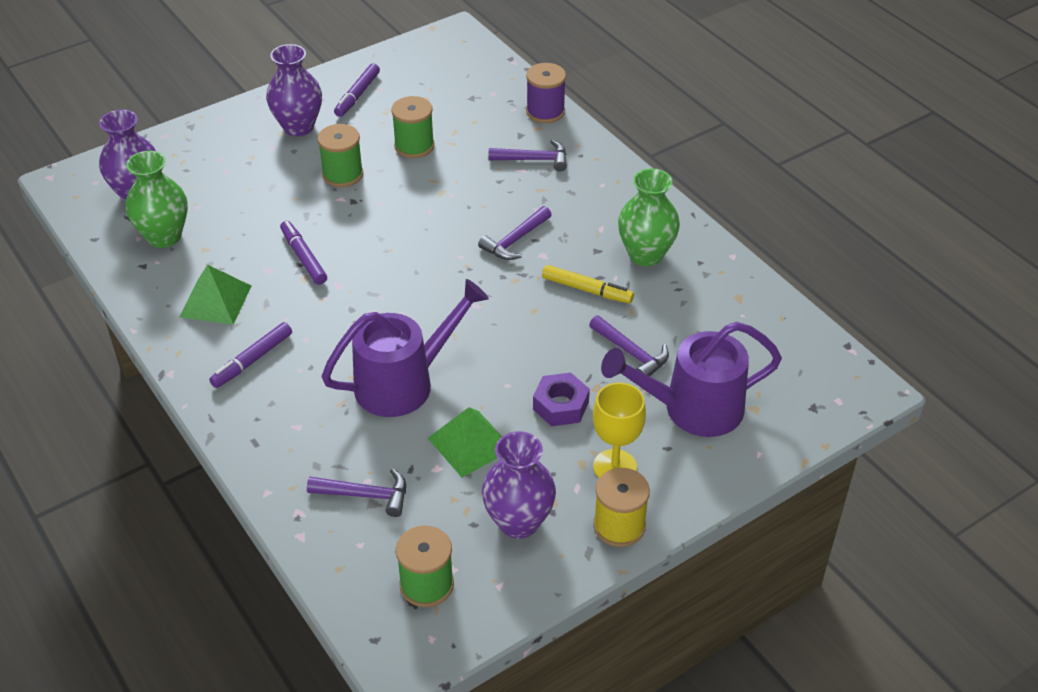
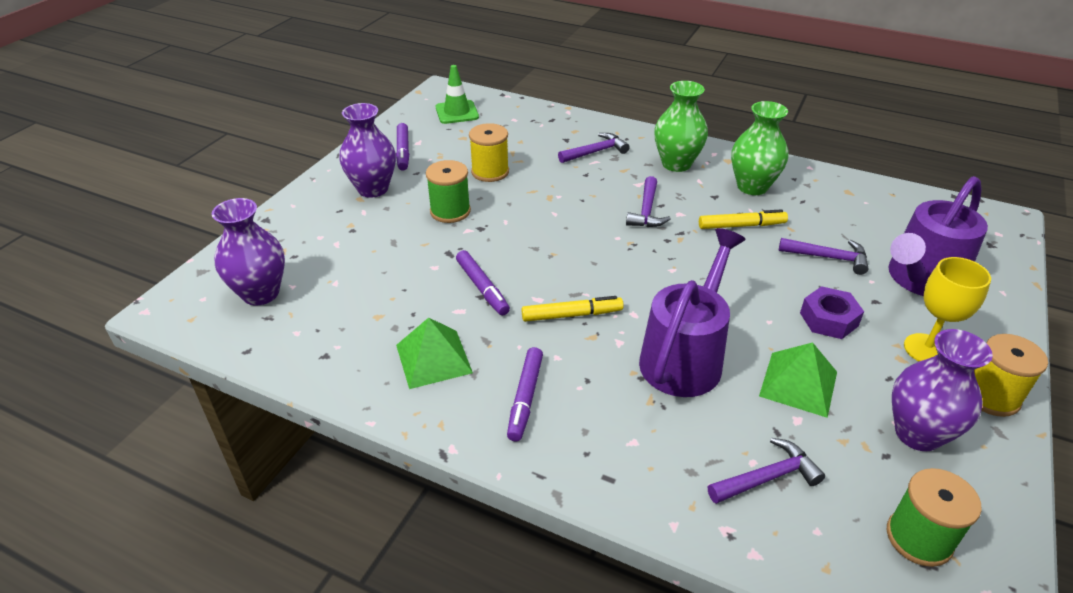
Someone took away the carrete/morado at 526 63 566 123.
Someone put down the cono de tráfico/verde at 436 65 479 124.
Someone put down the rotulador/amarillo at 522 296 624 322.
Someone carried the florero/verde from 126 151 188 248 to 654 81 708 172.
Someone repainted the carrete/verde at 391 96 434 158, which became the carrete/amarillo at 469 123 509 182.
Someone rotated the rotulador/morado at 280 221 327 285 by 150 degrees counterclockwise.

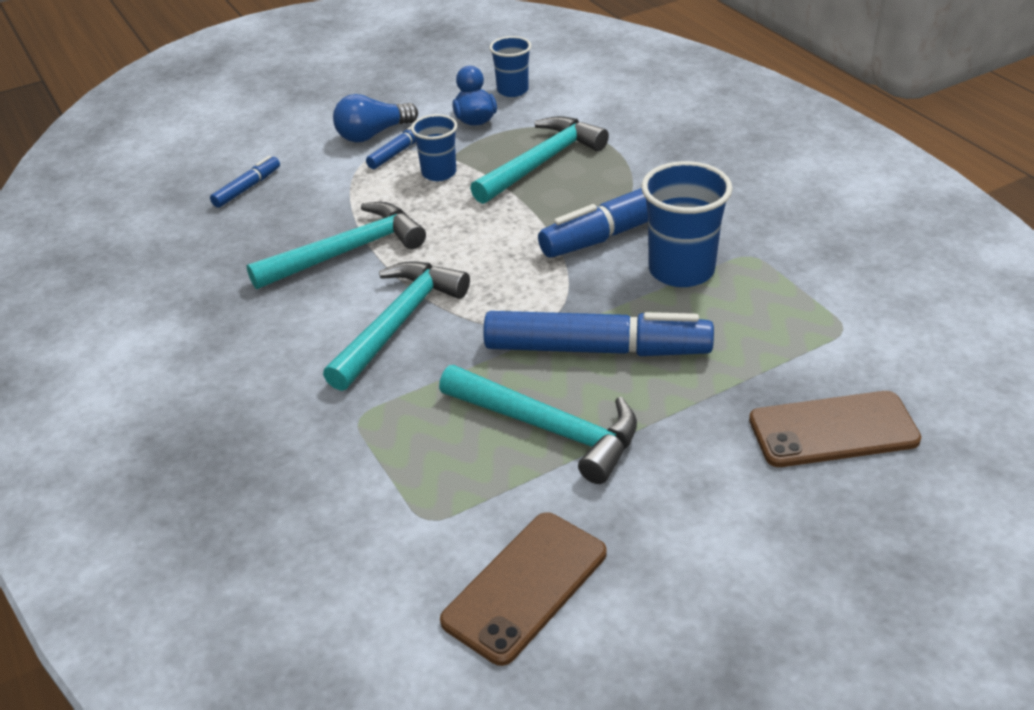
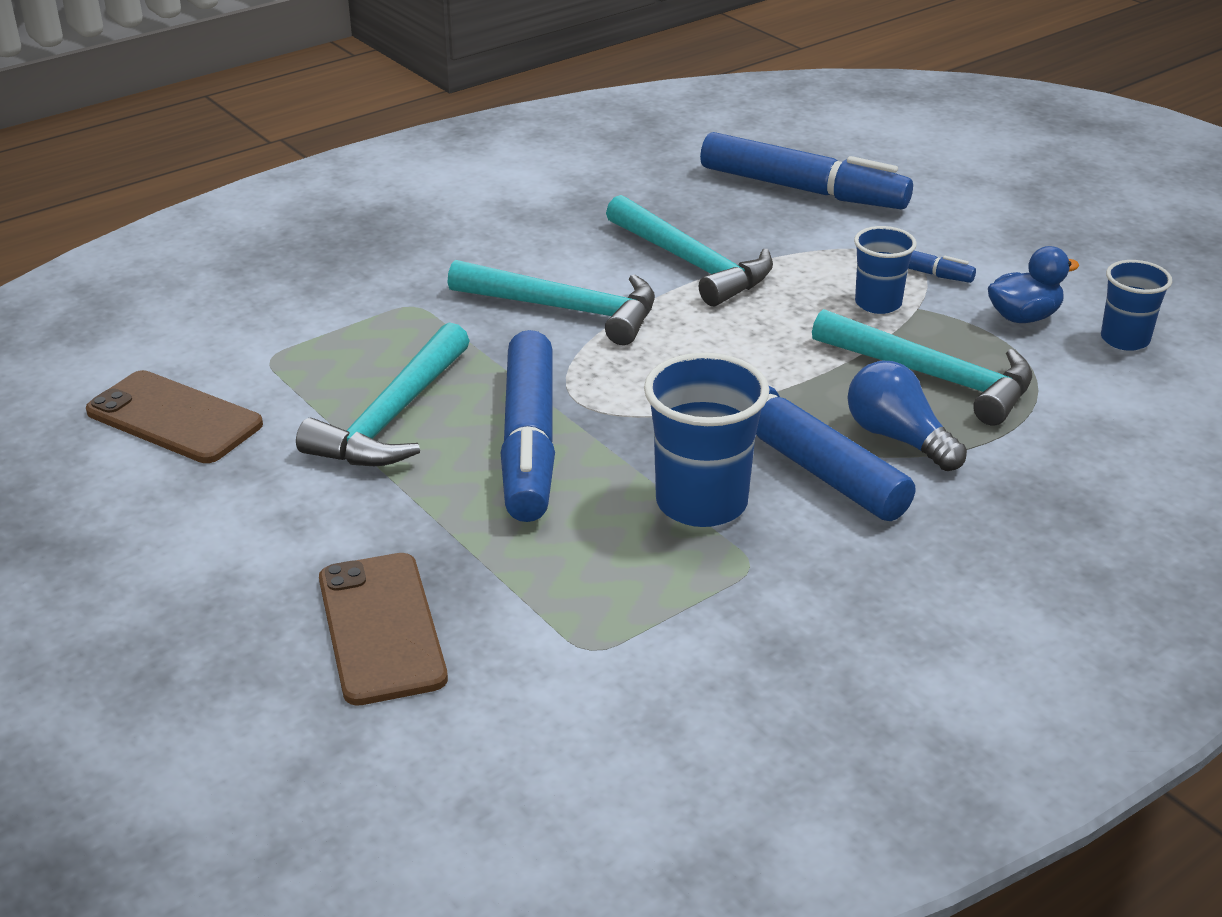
Someone carried the bombilla/azul from 333 94 418 142 to 848 361 967 471.
Someone scaled the rotulador/azul at 210 156 280 208 by 2.14.

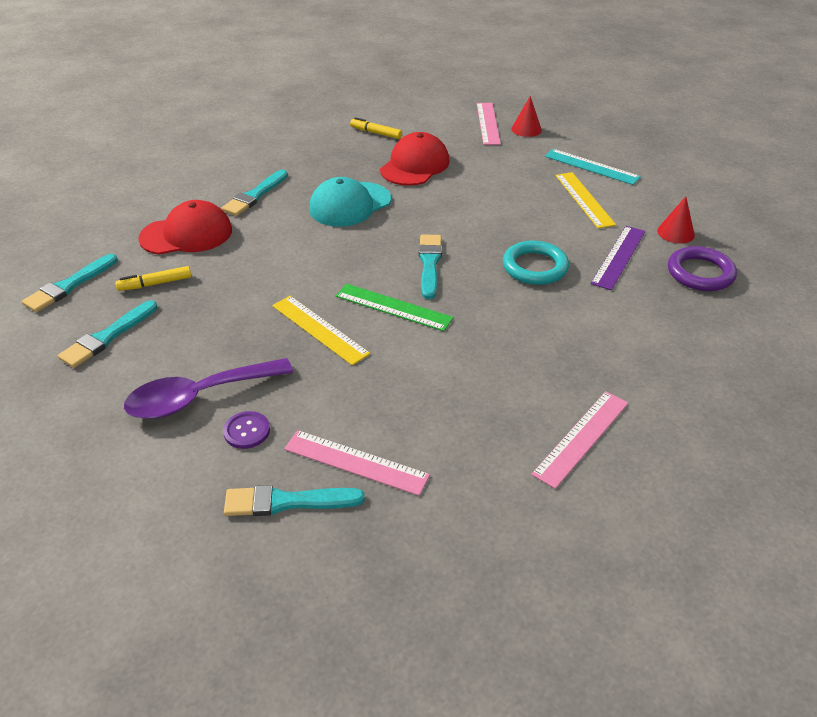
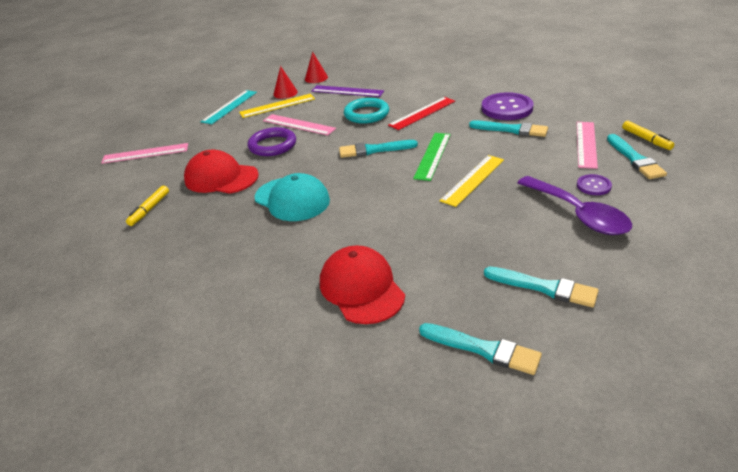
Someone put down the regla/rojo at 388 97 455 130.
Someone put down the botón/morado at 481 92 534 120.
Someone carried the rotulador/amarillo from 115 266 191 291 to 622 121 674 150.
Someone carried the pincel/turquesa from 222 170 288 216 to 469 120 548 137.
Someone carried the cono/rojo from 511 96 542 137 to 273 66 298 99.
Someone carried the regla/rosa from 531 391 628 489 to 263 114 336 136.
Someone carried the anillo/morado from 668 246 737 291 to 247 127 296 156.

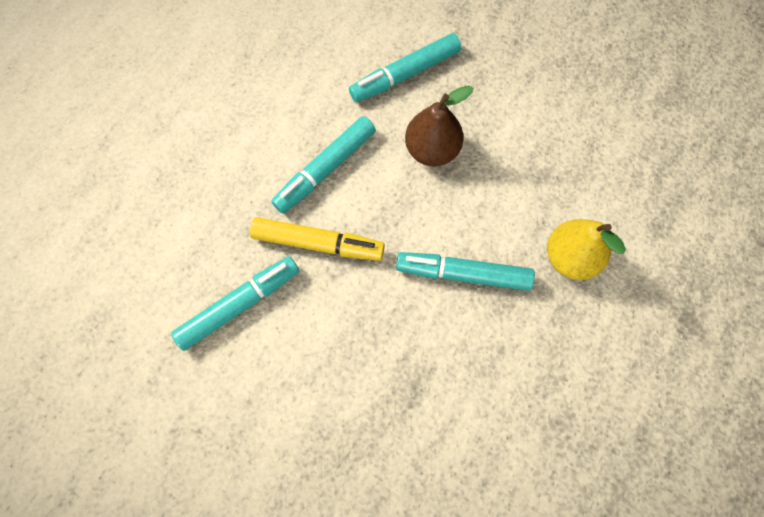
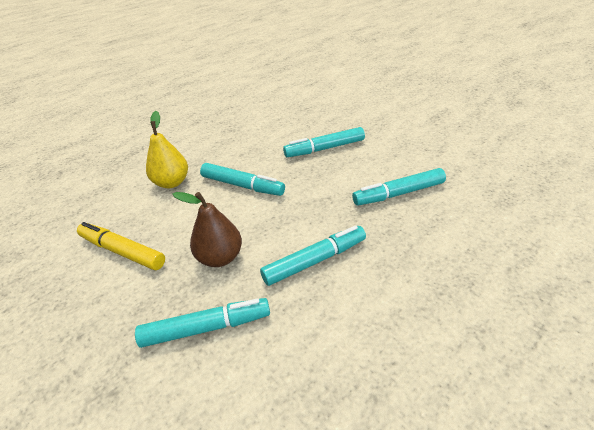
Someone put down the rotulador/turquesa at 283 127 365 157.
Someone carried the rotulador/amarillo from 250 217 385 261 to 77 222 165 270.

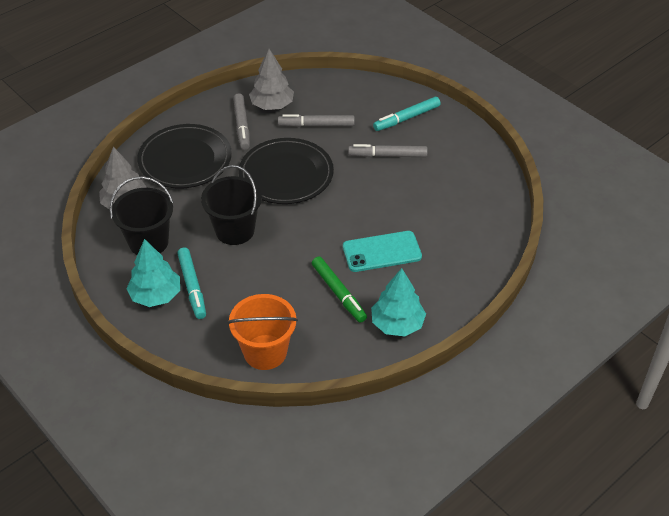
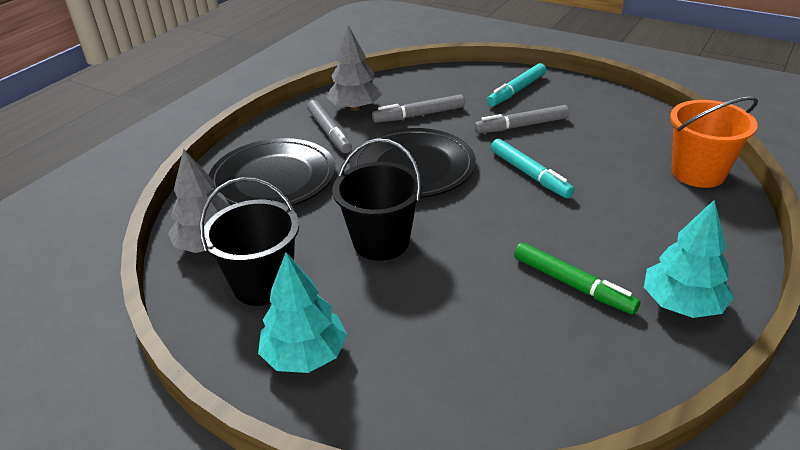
Someone took away the móvil/turquesa at 343 231 422 272.
Someone carried the rotulador/turquesa from 177 247 206 319 to 491 139 574 198.
Someone carried the balde/naranja from 227 294 298 370 to 670 96 758 188.

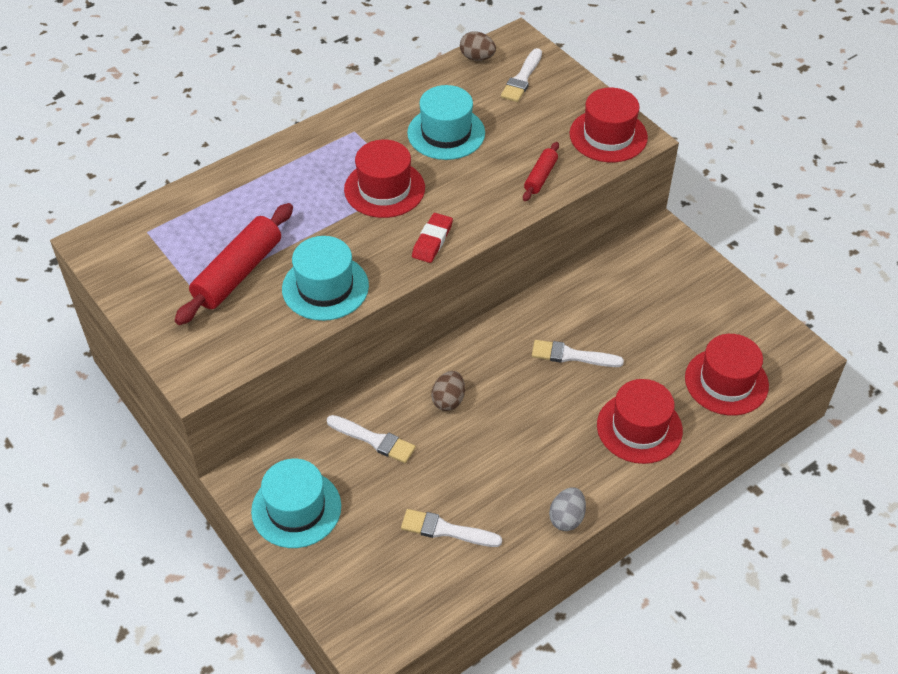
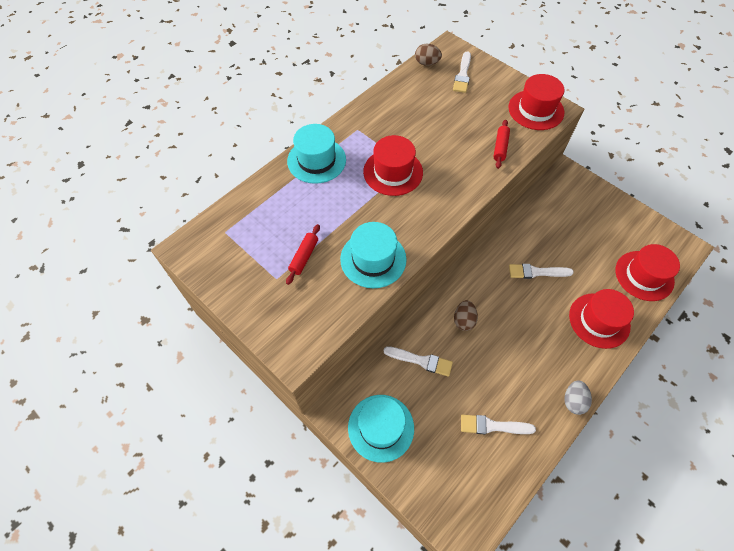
Someone took away the goma de borrar/rojo at 412 213 453 263.
Someone carried the sombrero/turquesa from 407 85 485 160 to 287 124 346 184.
Someone scaled the rodillo/rojo at 175 203 293 325 by 0.52.

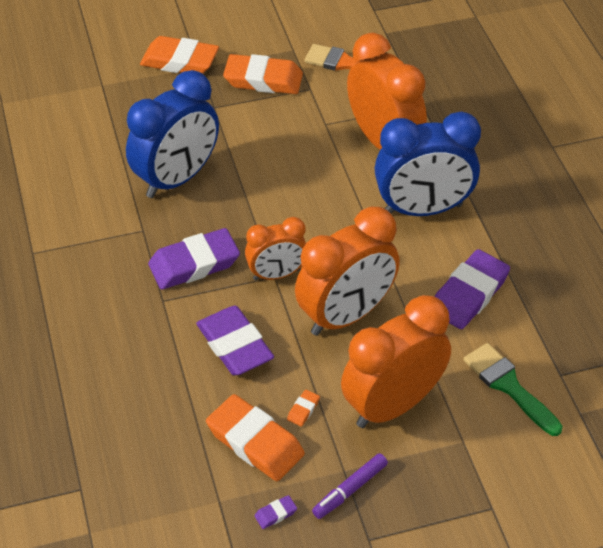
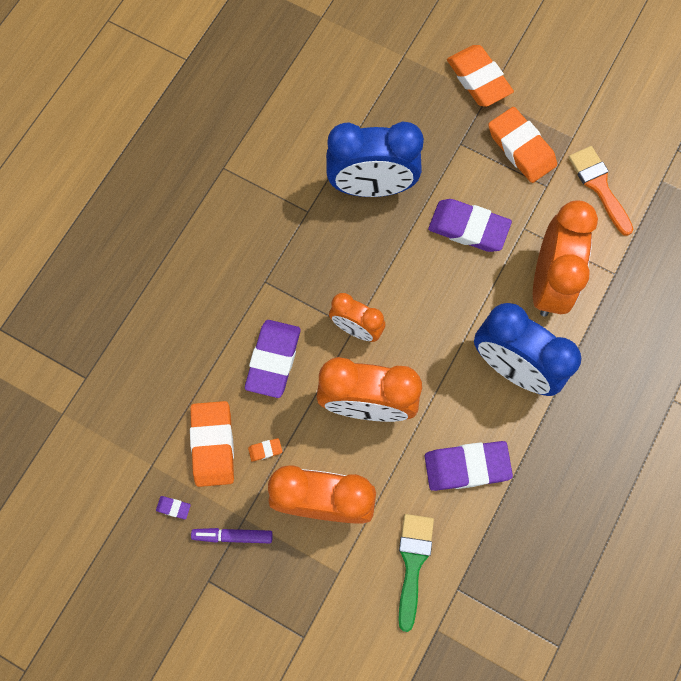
Someone carried the goma de borrar/morado from 148 228 240 290 to 428 199 512 252.

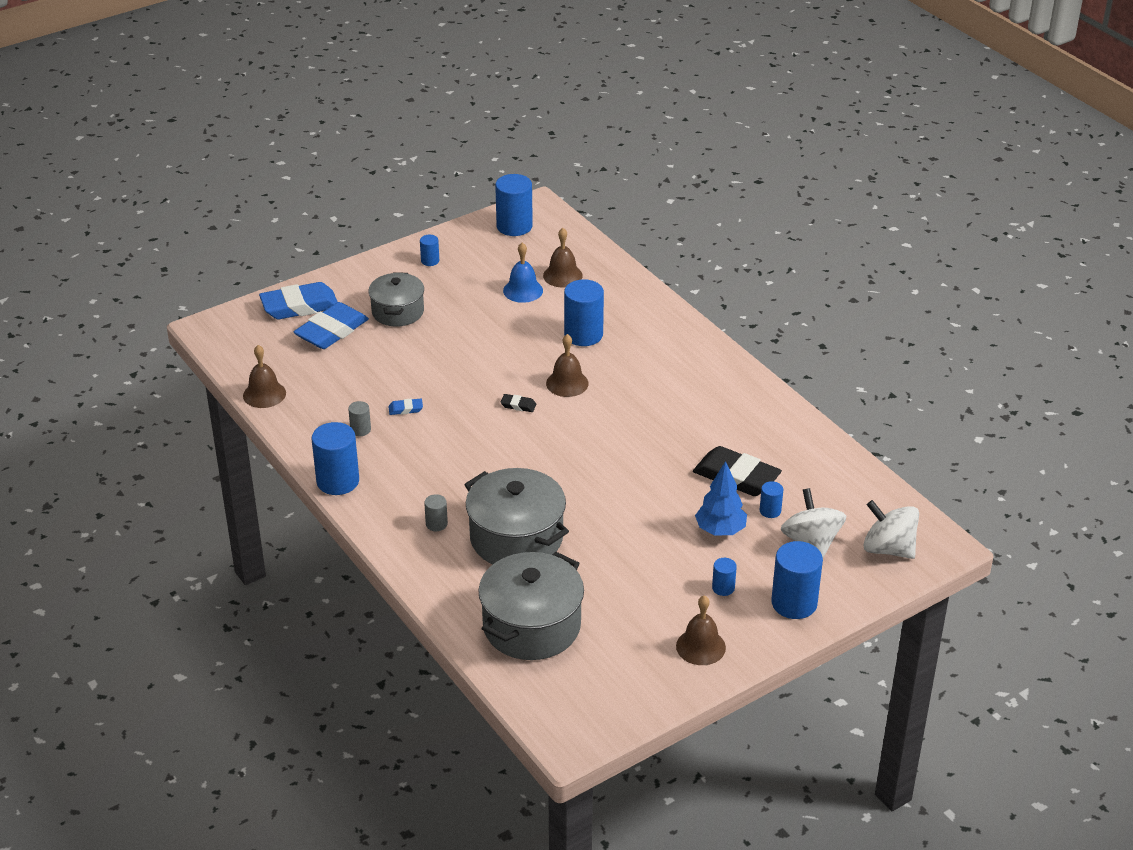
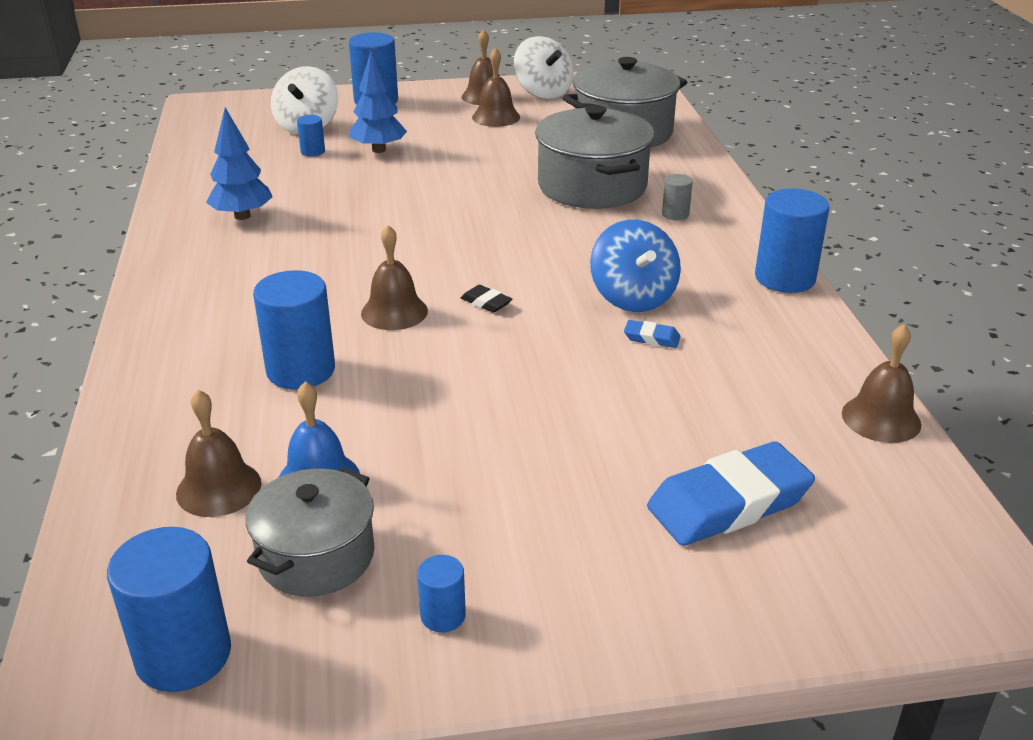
Someone took away the goma de borrar/azul at 259 282 337 319.
Someone took away the cilindro/gris at 348 401 371 436.
Someone took away the goma de borrar/negro at 693 446 782 496.
Someone took away the cilindro/azul at 712 558 737 596.
Someone put down the árbol/azul at 206 108 272 220.
Someone put down the campana/marrón at 472 48 520 127.
Someone put down the peonza/azul at 590 220 681 312.
Someone carried the olla/gris from 368 272 424 327 to 246 467 374 596.
Someone carried the peonza/blanco from 863 500 919 559 to 514 36 574 99.

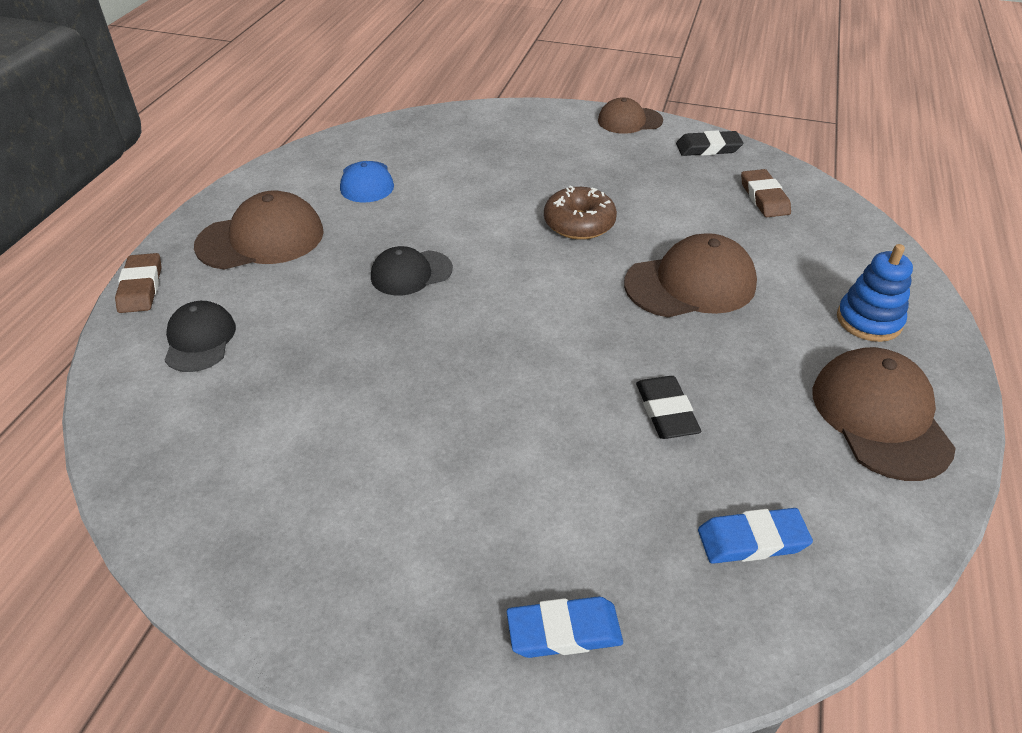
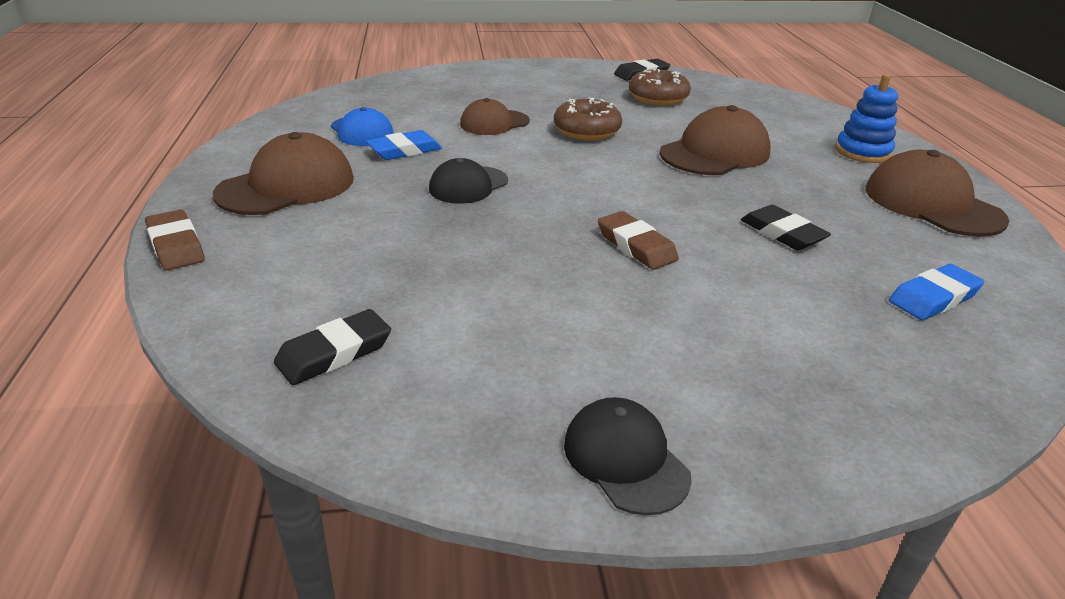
Someone put down the goma de borrar/negro at 274 309 391 385.
Someone put down the rosquilla/marrón at 629 68 691 105.
Someone carried the gorra/negro from 165 301 236 372 to 564 397 691 515.
Someone carried the goma de borrar/azul from 507 596 623 658 to 366 130 442 160.
Someone carried the gorra/marrón from 598 97 663 134 to 460 98 530 135.
Someone carried the goma de borrar/marrón from 741 169 791 217 to 598 211 679 270.

